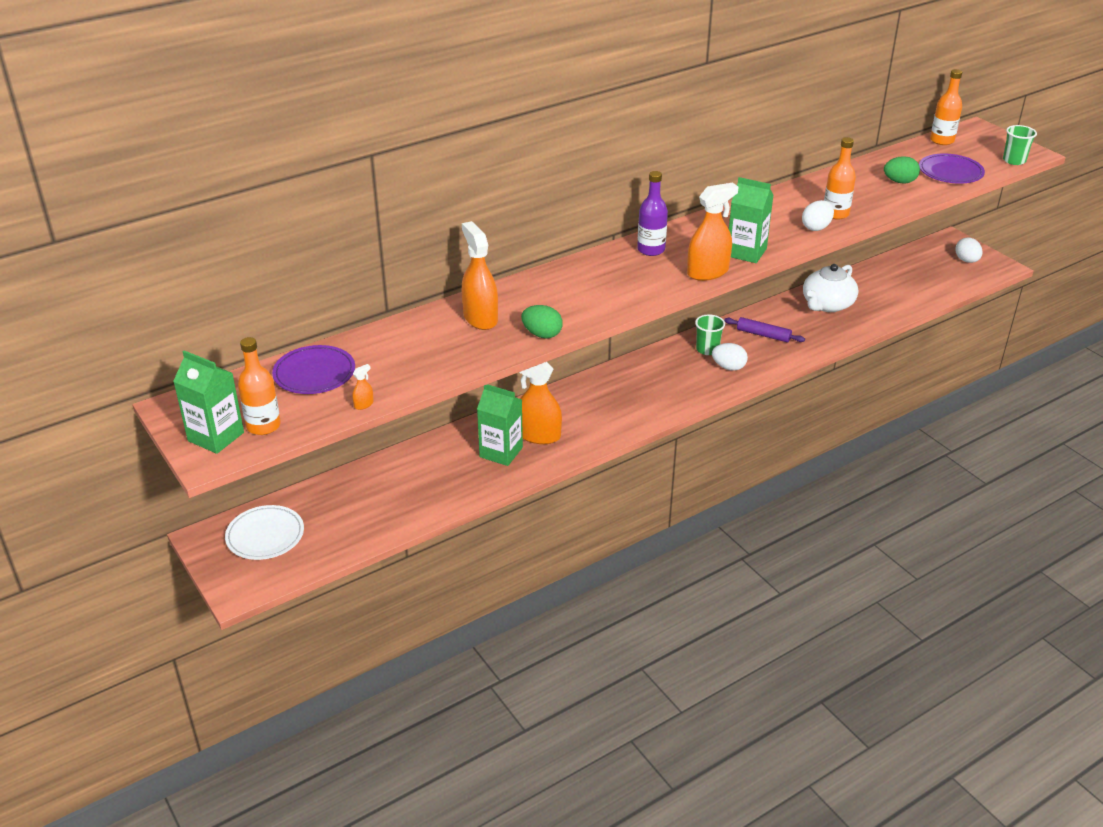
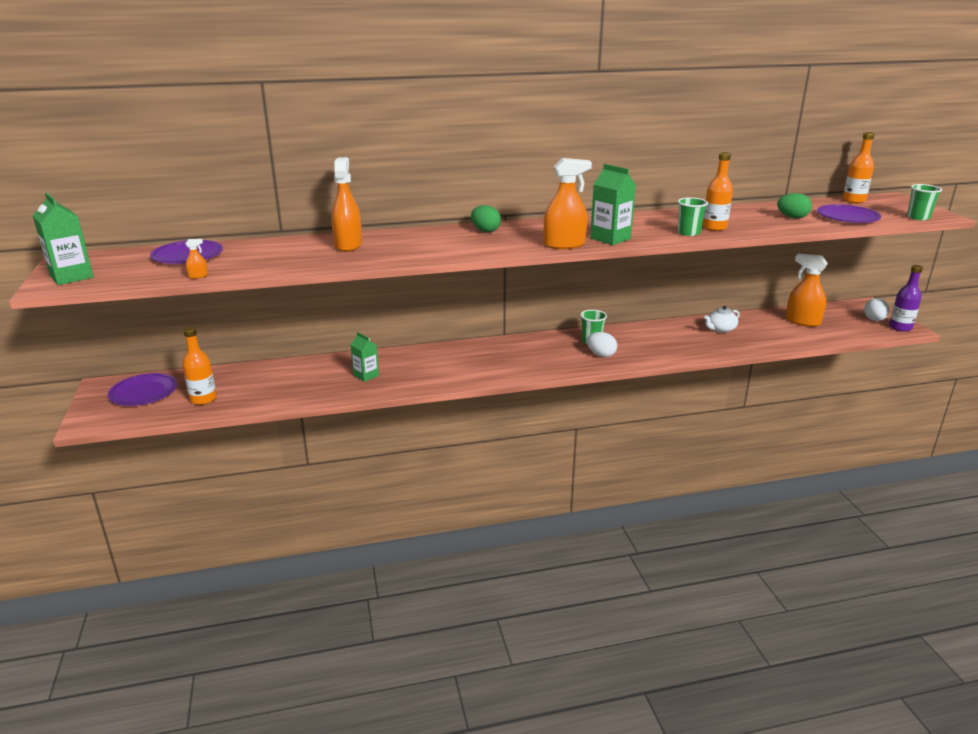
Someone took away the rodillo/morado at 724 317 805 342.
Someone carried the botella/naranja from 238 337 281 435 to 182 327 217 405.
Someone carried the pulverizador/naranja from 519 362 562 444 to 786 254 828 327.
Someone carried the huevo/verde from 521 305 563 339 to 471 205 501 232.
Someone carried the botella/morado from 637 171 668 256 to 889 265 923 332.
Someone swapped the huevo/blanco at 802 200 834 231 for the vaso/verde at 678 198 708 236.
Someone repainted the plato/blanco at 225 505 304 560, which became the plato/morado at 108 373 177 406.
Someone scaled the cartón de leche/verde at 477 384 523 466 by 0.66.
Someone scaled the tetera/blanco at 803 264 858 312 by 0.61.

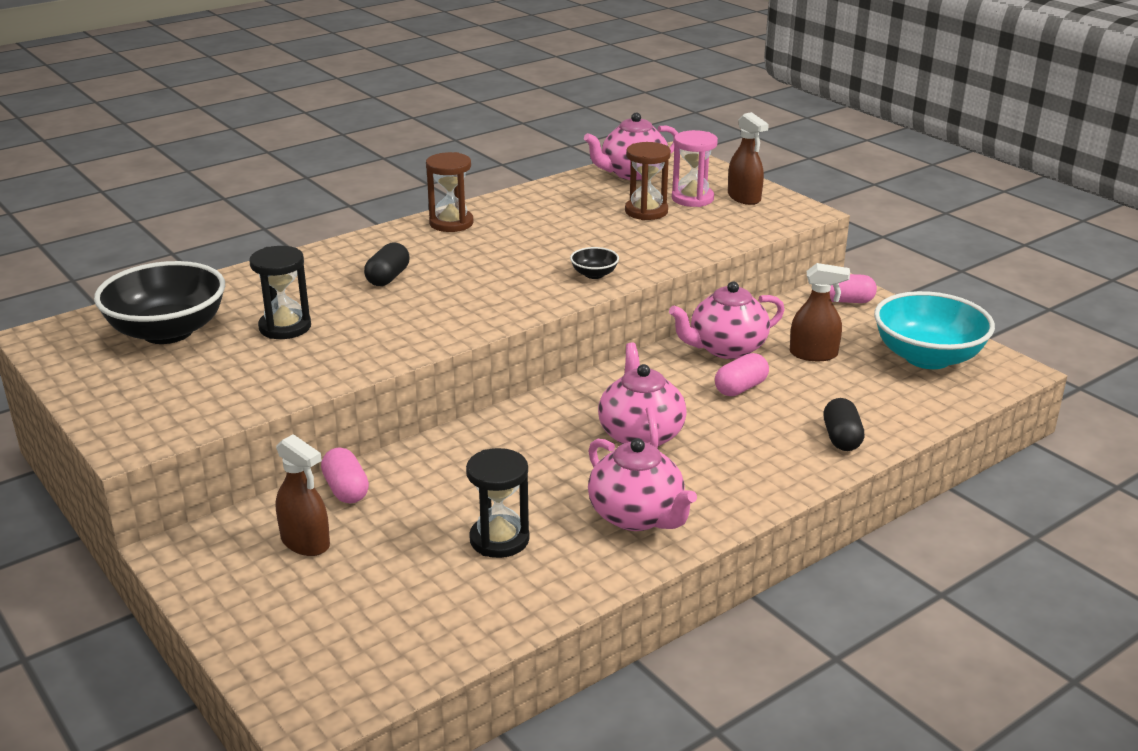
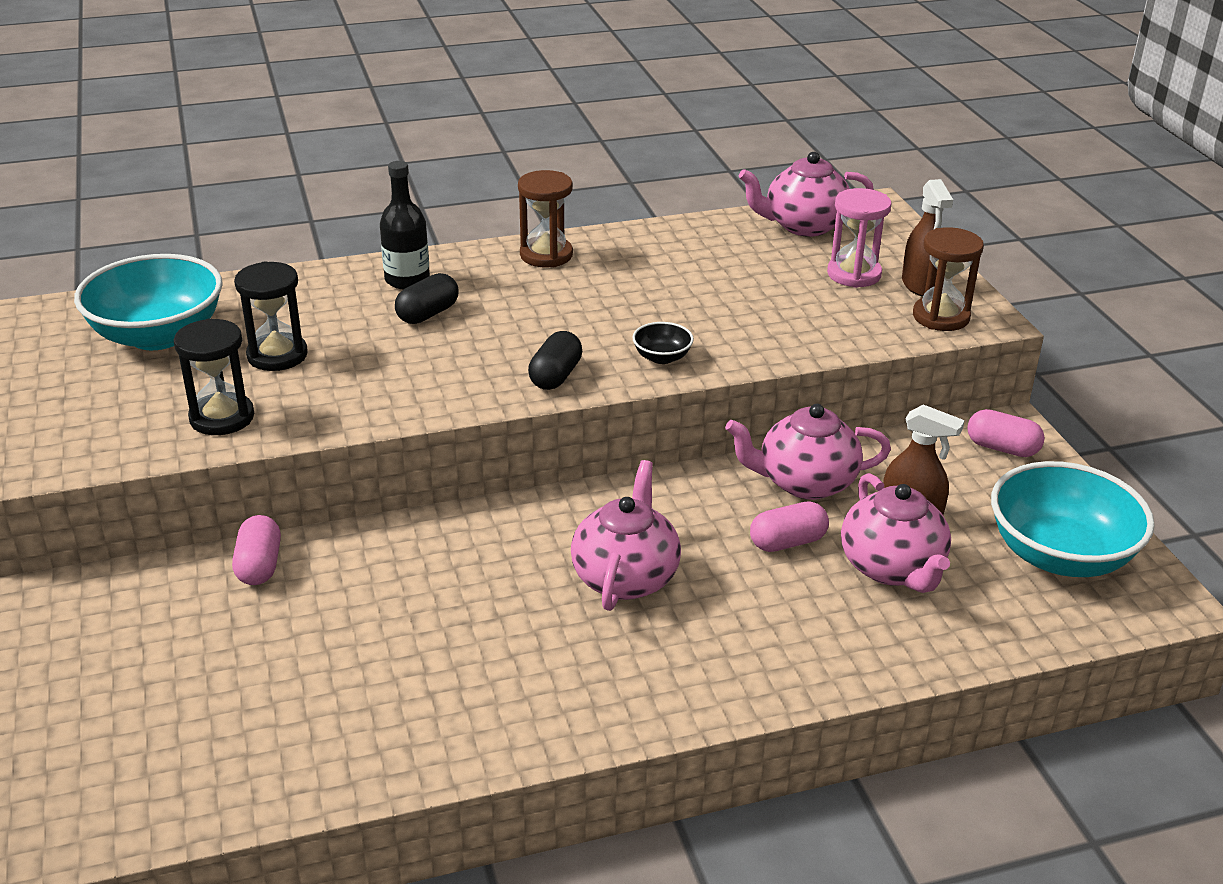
Someone took away the pulverizador/marrón at 275 434 330 556.
Someone put down the botella/negro at 380 161 430 289.
Someone carried the reloj de arena/negro from 466 448 530 558 to 174 318 254 435.
Someone carried the tetera/rosa from 588 438 697 531 to 841 473 951 593.
Someone carried the reloj de arena/marrón from 625 142 671 220 to 913 227 984 331.
Someone carried the cápsula/negro from 823 398 865 451 to 528 331 582 390.
Someone repainted the cuenco/negro at 94 261 225 344, which became the cuenco/turquesa at 74 254 223 350.

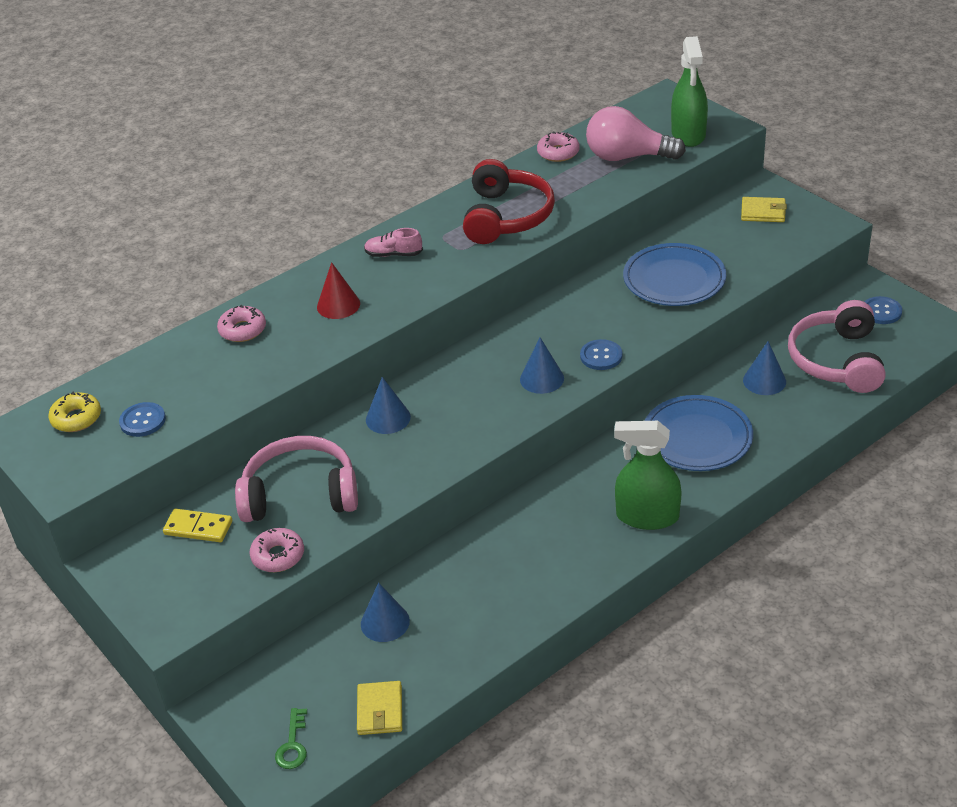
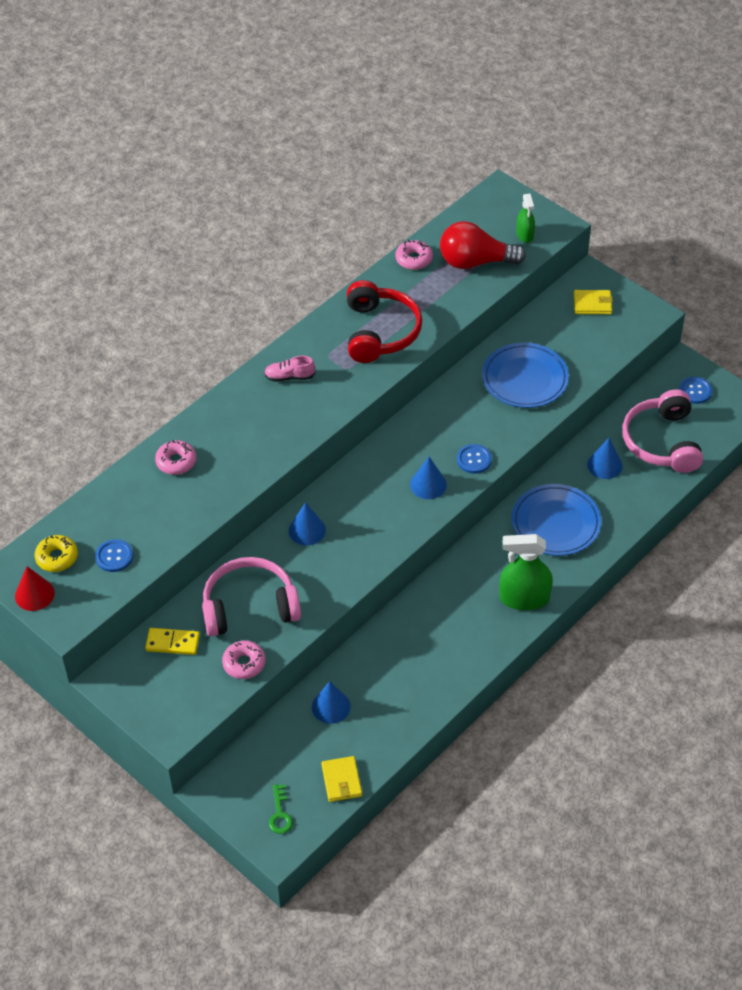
Someone carried the cono/rojo from 317 262 360 319 to 15 566 55 611.
Someone repainted the bombilla/rosa at 586 106 686 161, which became the bombilla/rojo at 440 221 526 269.
Someone scaled the pulverizador/verde at 671 36 708 147 by 0.57.

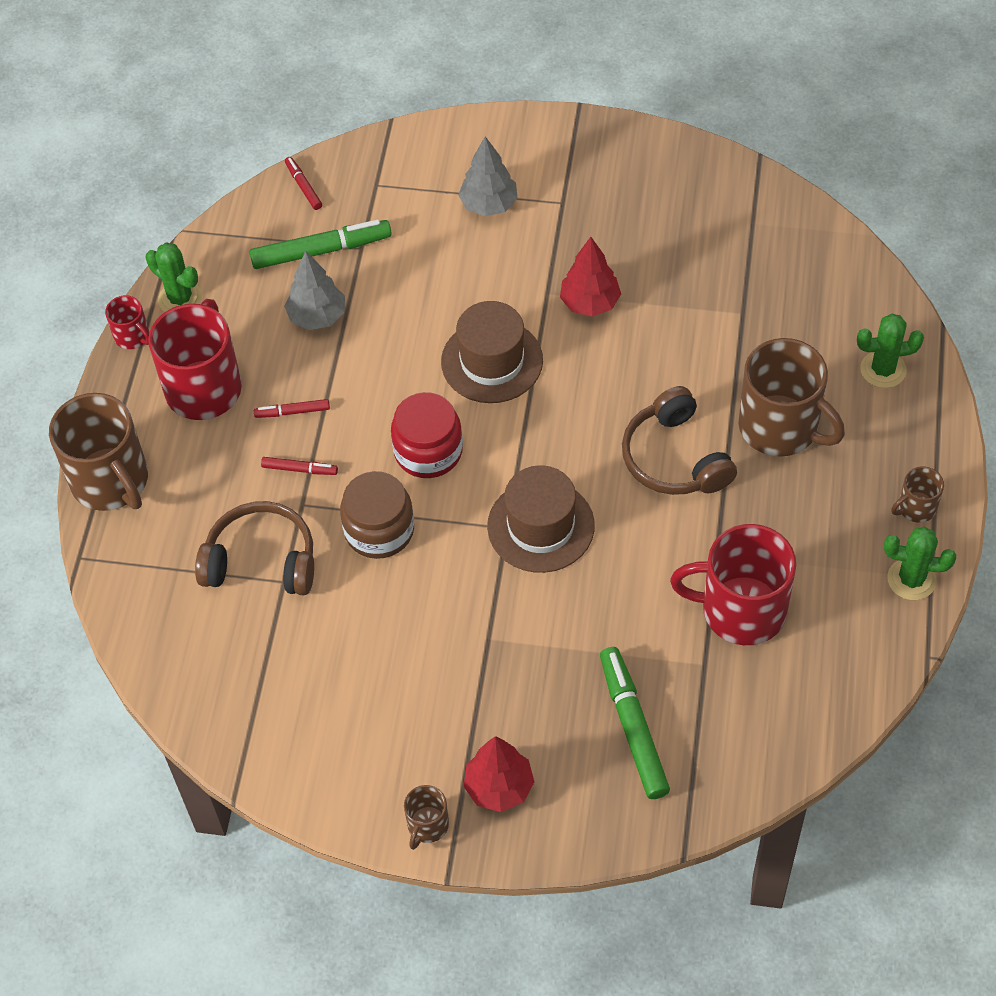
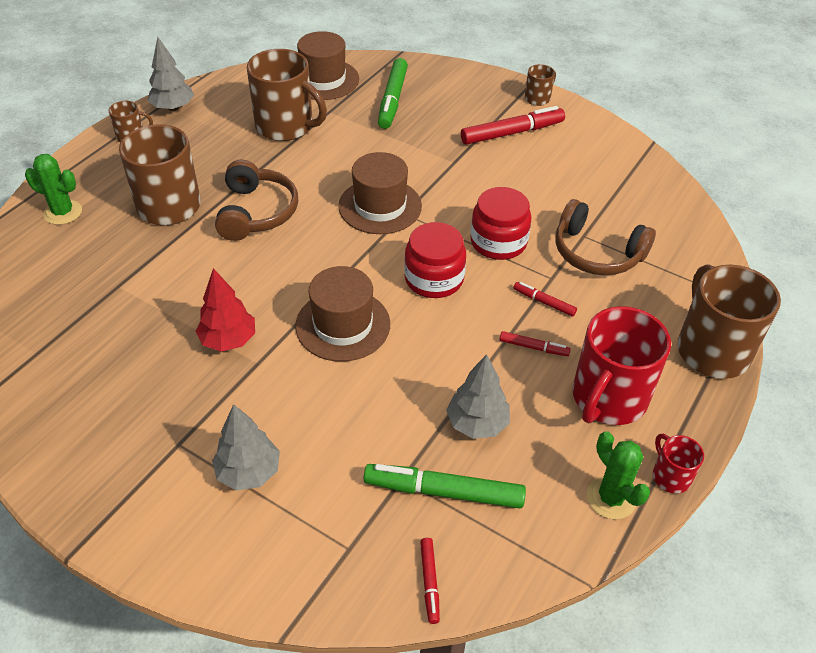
Someone took away the árbol/rojo at 464 736 534 812.
Someone put down the sombrero/marrón at 297 31 359 100.
Someone put down the rotulador/rojo at 461 106 565 145.
Someone swapped the cactus/verde at 884 527 956 600 for the árbol/gris at 147 37 194 111.
Someone repainted the tarro/marrón at 340 471 414 559, which became the tarro/rojo at 470 187 531 260.
Someone repainted the taza/rojo at 670 524 796 645, which became the taza/marrón at 247 49 327 141.

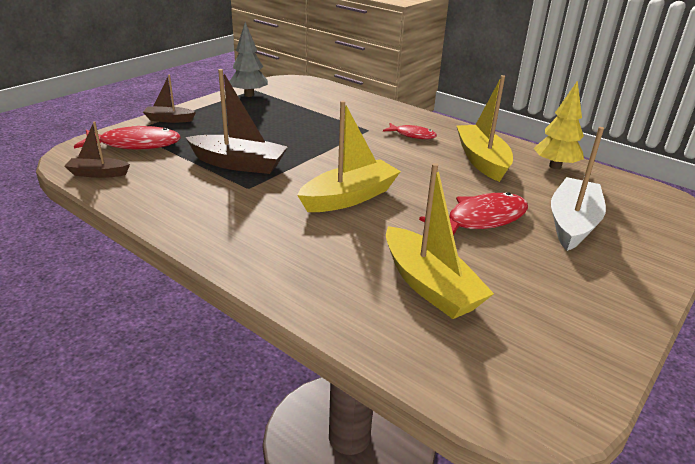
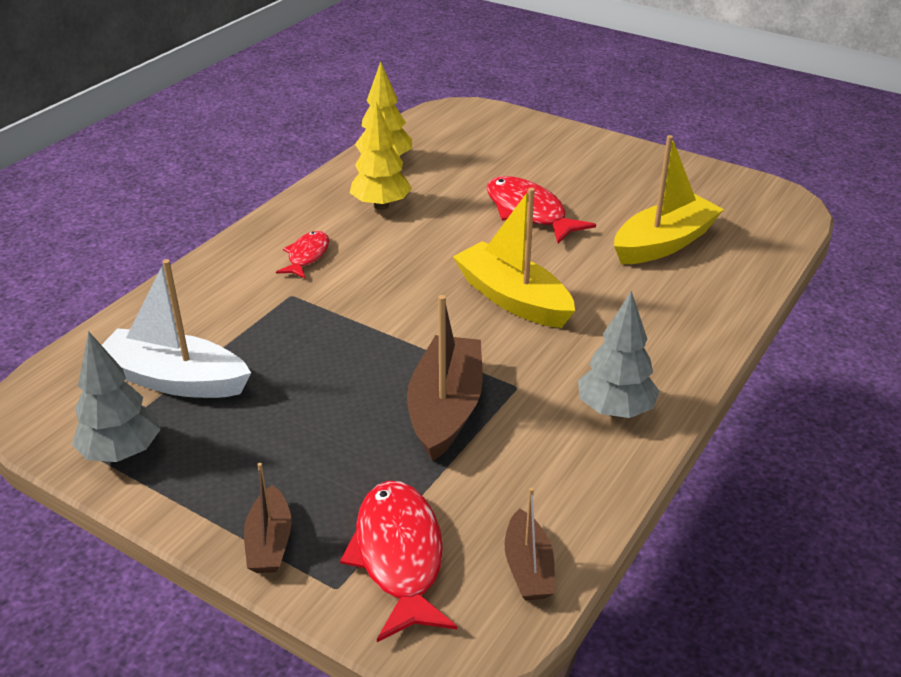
Someone put down the árbol/gris at 578 291 659 418.
Someone carried the barco/blanco from 551 127 606 251 to 102 259 251 398.
Someone swapped the barco/amarillo at 457 75 513 182 for the árbol/amarillo at 350 102 412 210.

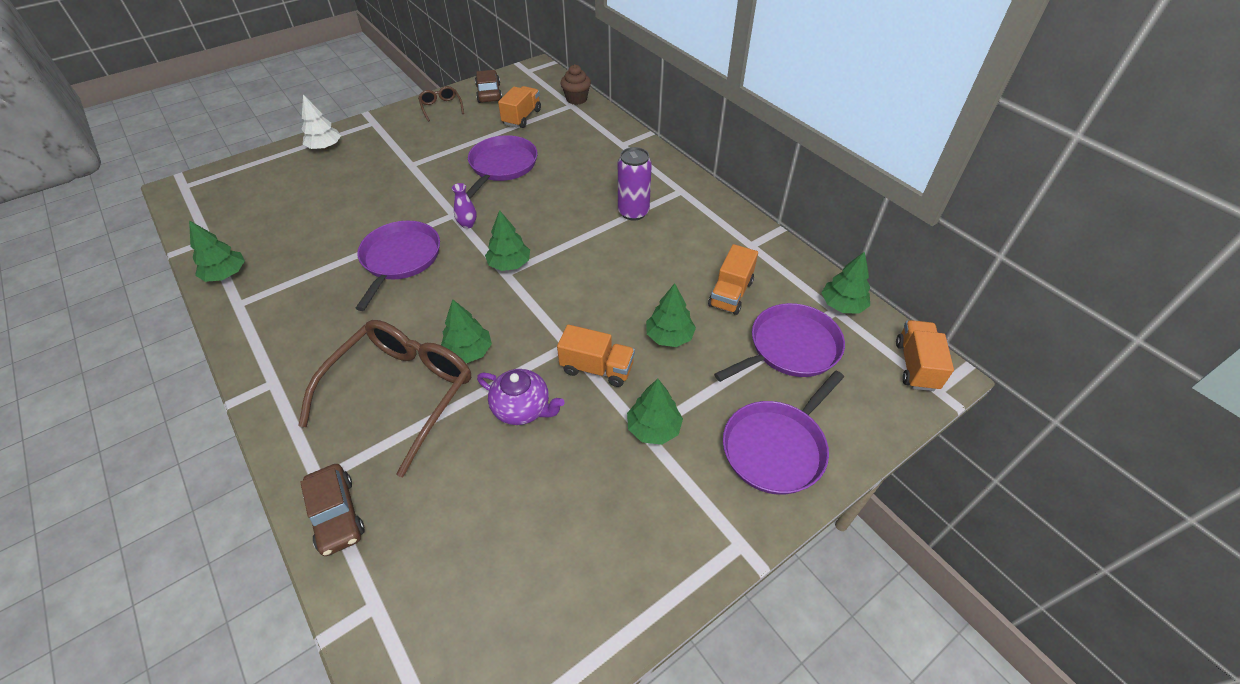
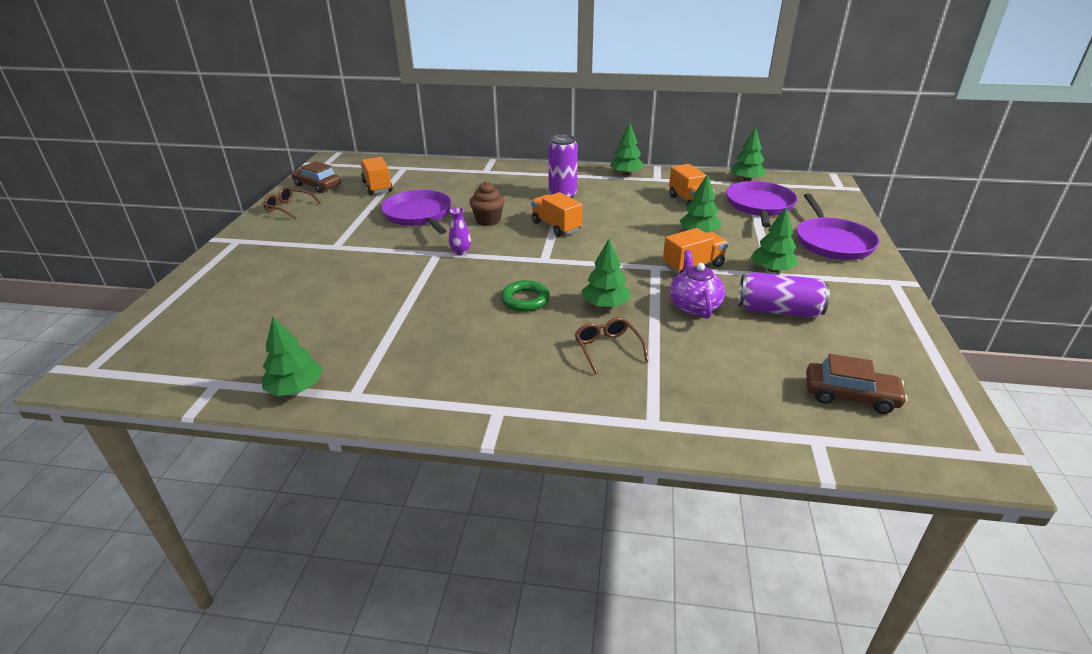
Someone took away the árbol/blanco at 302 95 341 150.
Someone took away the sartén/morado at 355 221 440 311.
Someone put down the anillo/verde at 501 280 550 312.
Someone put down the lata/morado at 738 272 830 318.
Someone carried the coche/marrón from 300 464 365 556 to 806 354 908 414.
Someone carried the árbol/verde from 485 210 530 271 to 610 123 645 176.
Someone carried the magdalena/marrón from 560 64 591 105 to 470 181 505 226.
Someone carried the camión/naranja from 896 320 954 391 to 531 192 582 237.
Someone rotated the tetera/morado at 477 369 565 425 by 75 degrees counterclockwise.
Someone scaled the gafas/marrón at 298 320 471 477 by 0.45.

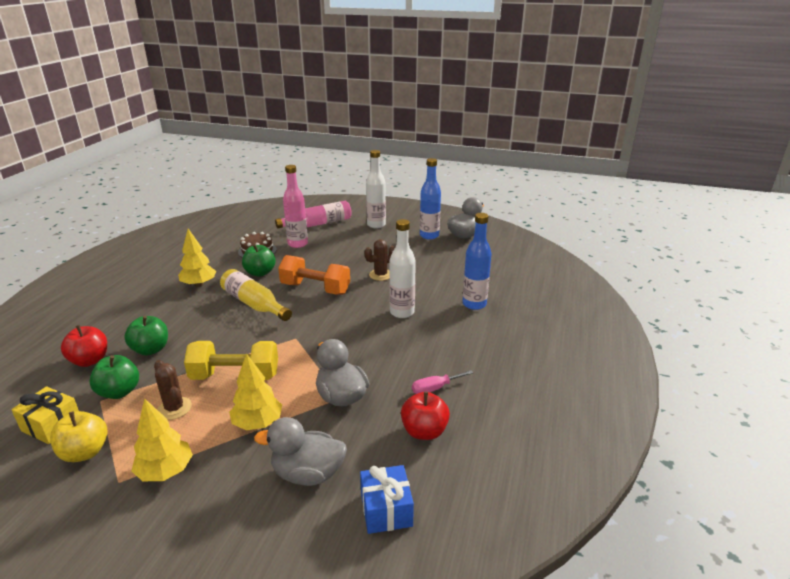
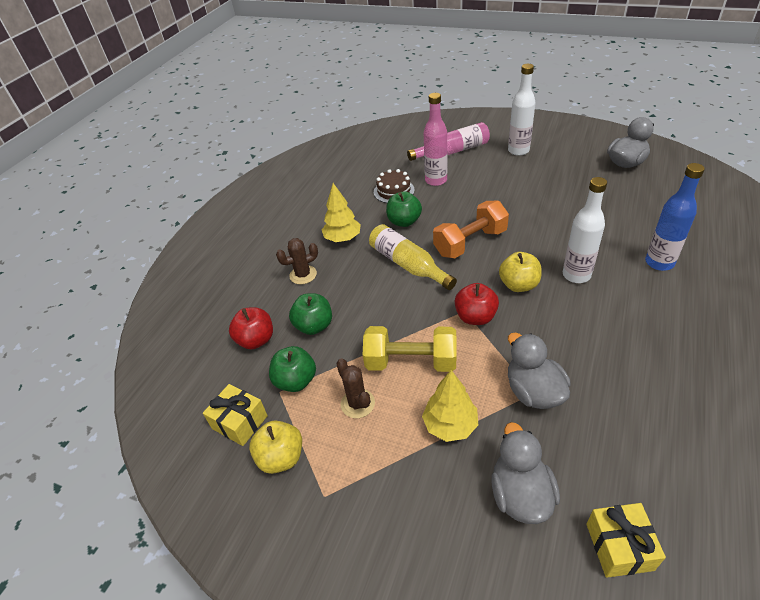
Someone took away the árbol/amarillo at 131 398 193 481.
Someone took away the destornillador/rosa at 412 370 474 394.
Someone took away the botella/azul at 420 158 441 239.
Someone put down the manzana/amarillo at 499 252 542 292.
Someone carried the cactus/marrón from 365 239 395 281 to 276 238 318 284.
Someone carried the manzana/rojo from 401 392 450 440 to 455 283 499 325.
Someone repainted the regalo/azul at 360 465 414 534, which became the regalo/amarillo at 586 503 666 578.
Someone rotated the pato/gris at 254 417 347 486 by 75 degrees clockwise.
Someone rotated the mancuerna/naranja at 278 255 350 295 by 60 degrees counterclockwise.

